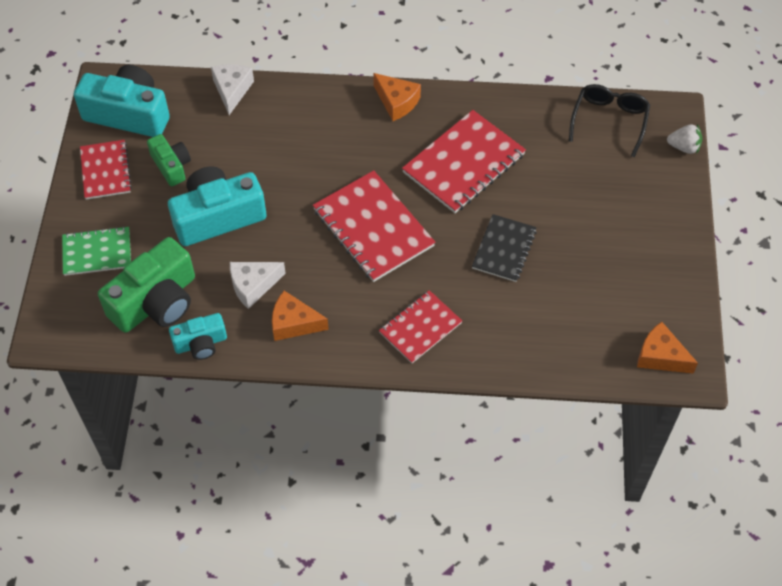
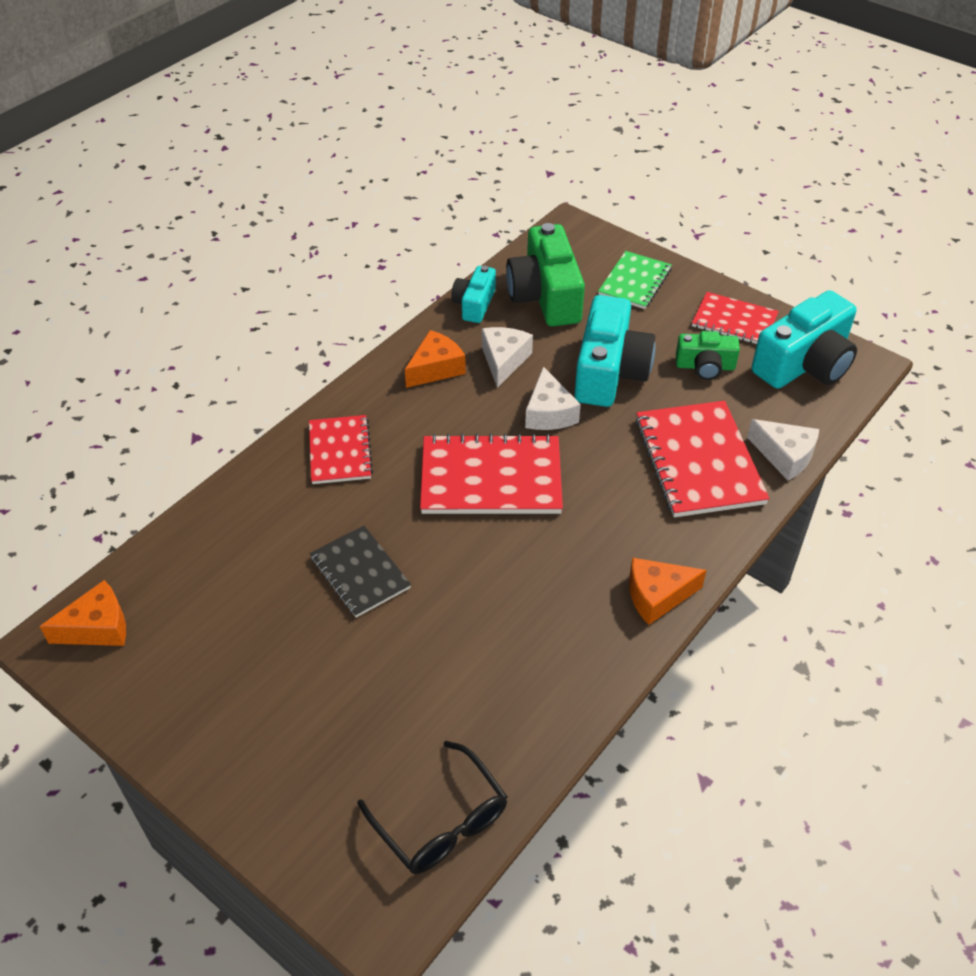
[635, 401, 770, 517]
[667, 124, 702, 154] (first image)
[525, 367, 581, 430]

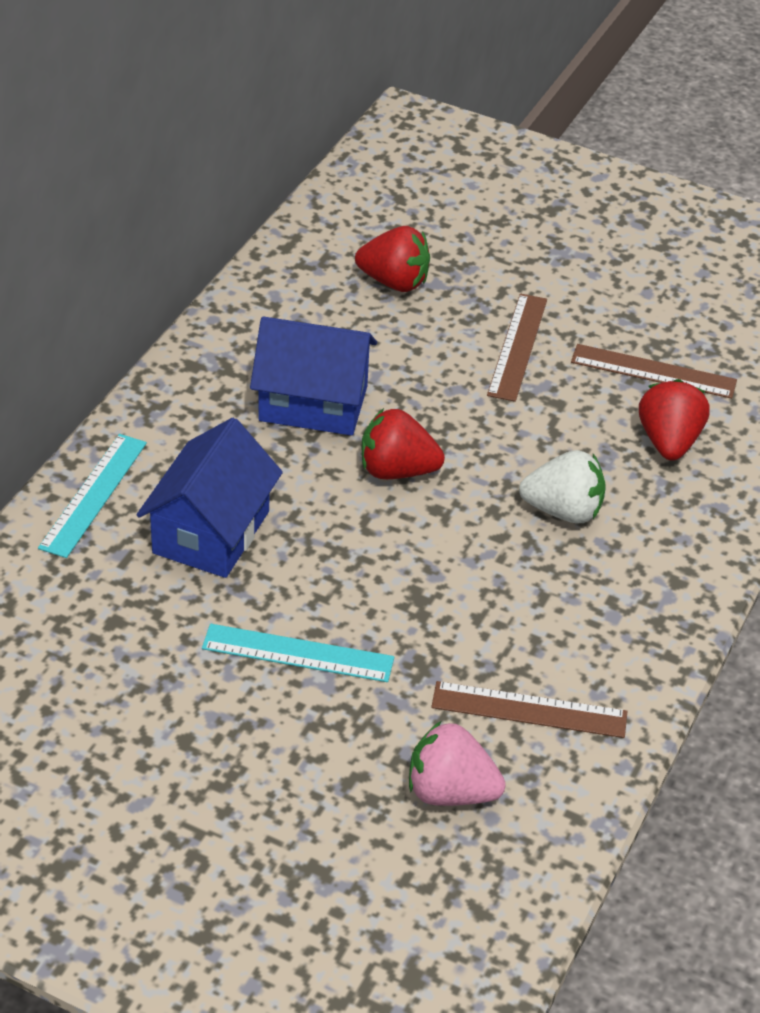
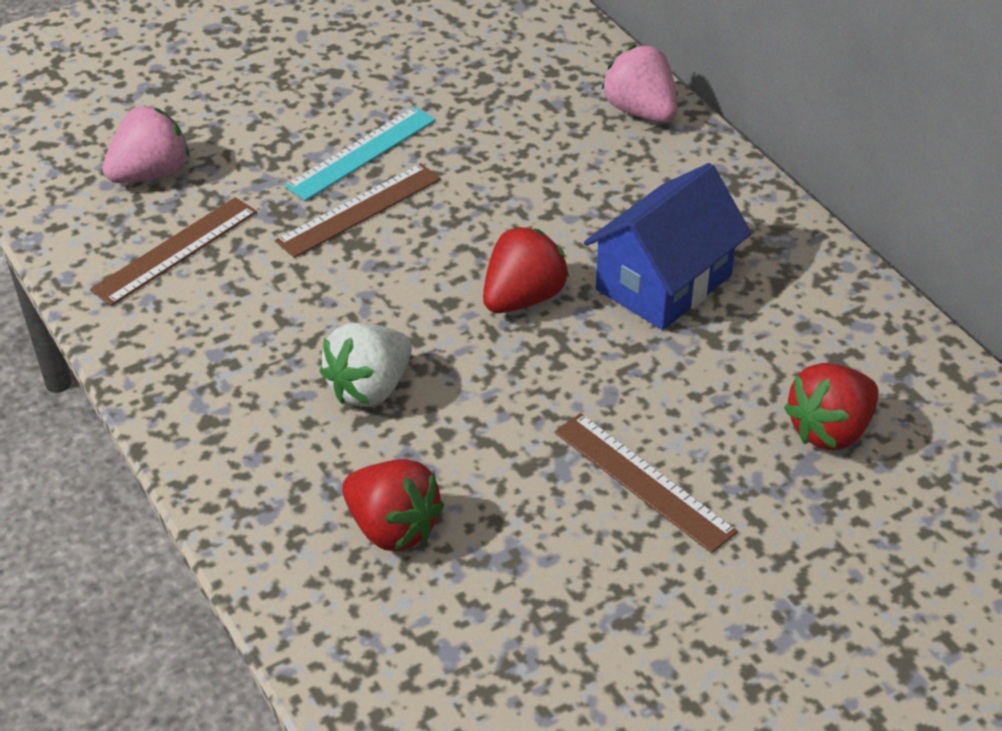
[601, 45, 677, 122]
[137, 418, 283, 578] (first image)
[275, 163, 441, 258]

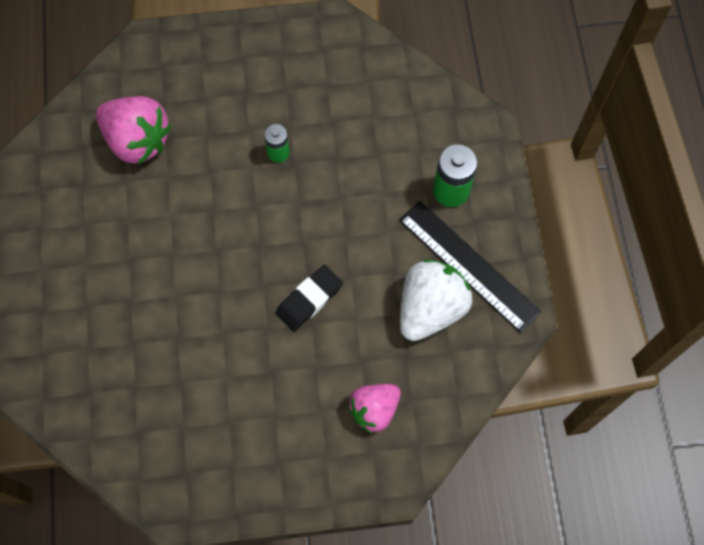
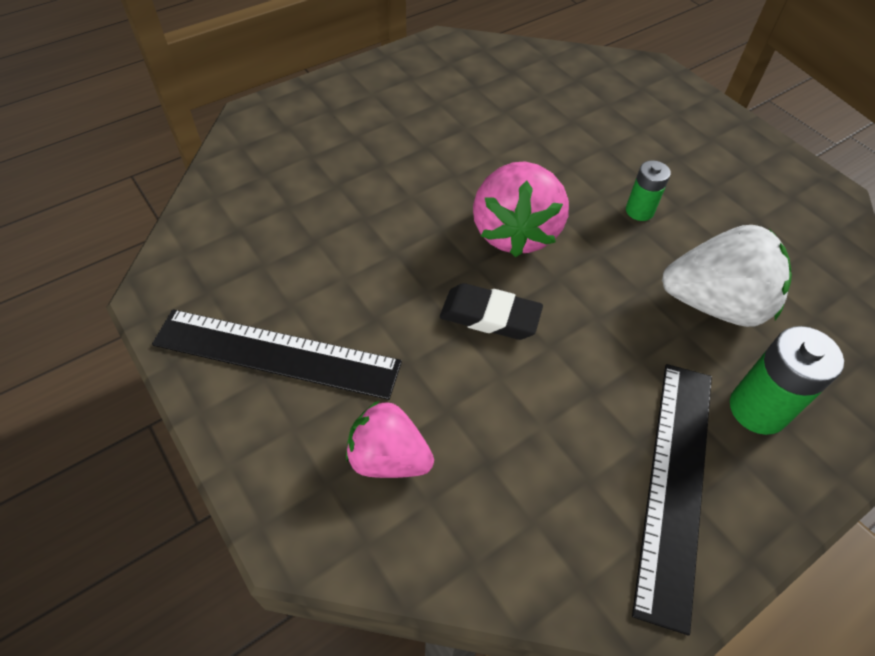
[473, 162, 569, 257]
[662, 225, 792, 327]
[152, 309, 402, 400]

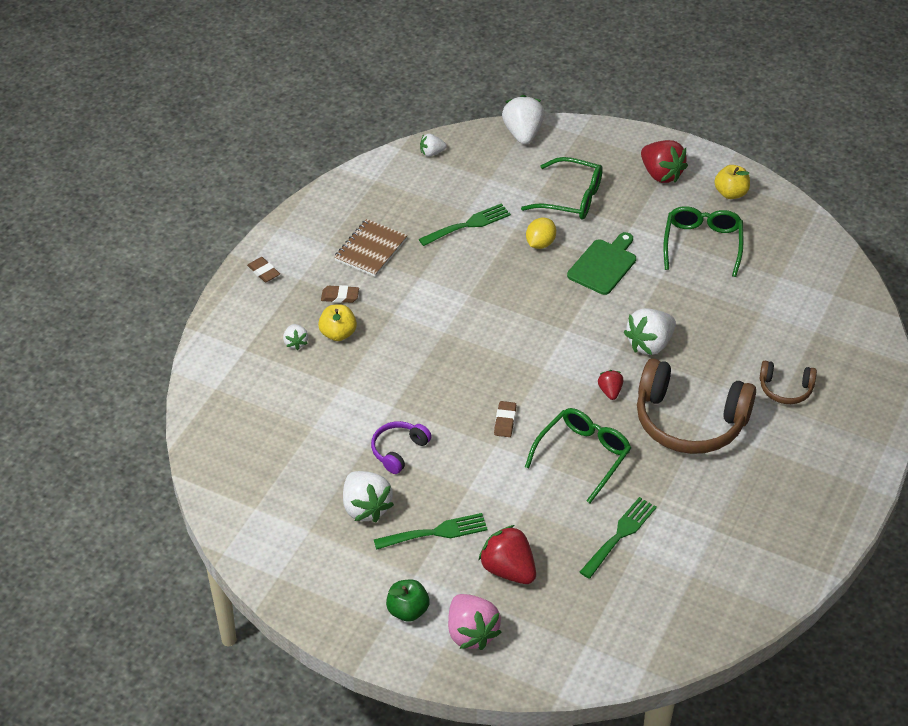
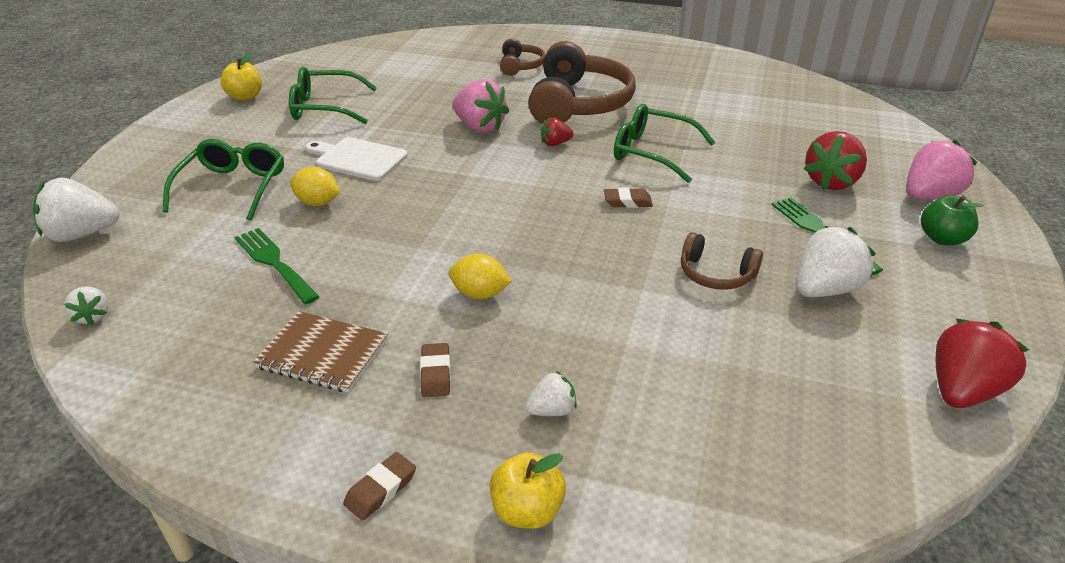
[490, 452, 566, 529]
[681, 232, 763, 290]
[305, 137, 408, 181]
[580, 497, 657, 579] (first image)
[452, 79, 509, 133]
[936, 319, 1029, 408]
[448, 254, 512, 299]

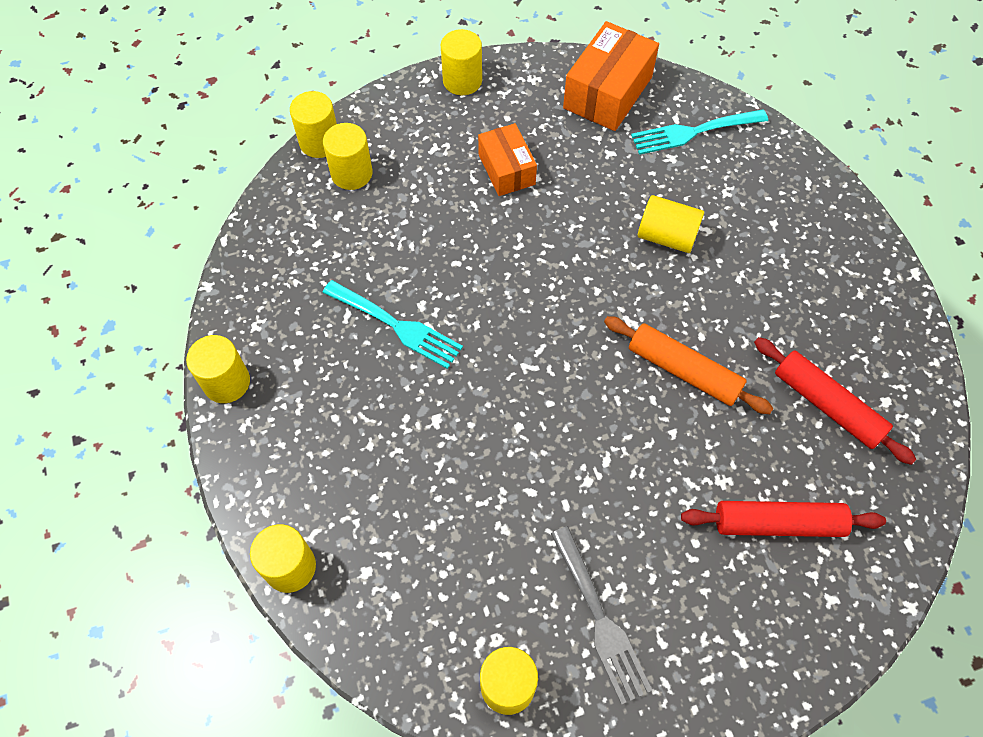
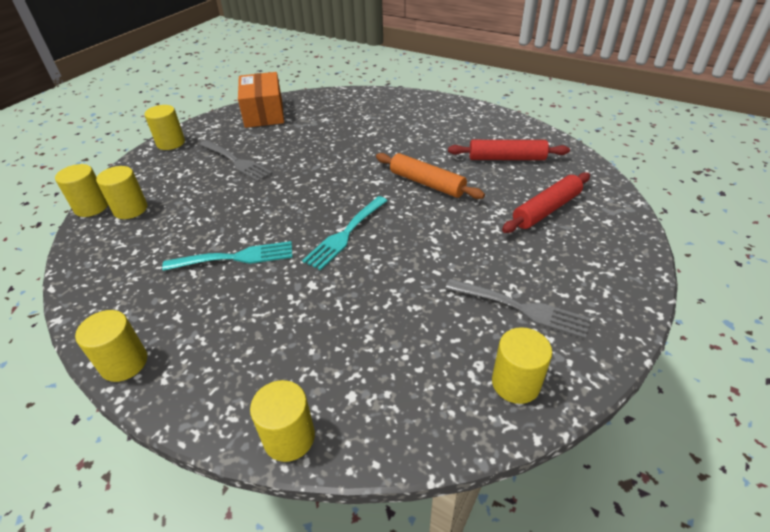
[200, 140, 273, 182]
[376, 153, 485, 199]
[302, 196, 388, 270]
[638, 195, 704, 253] (first image)

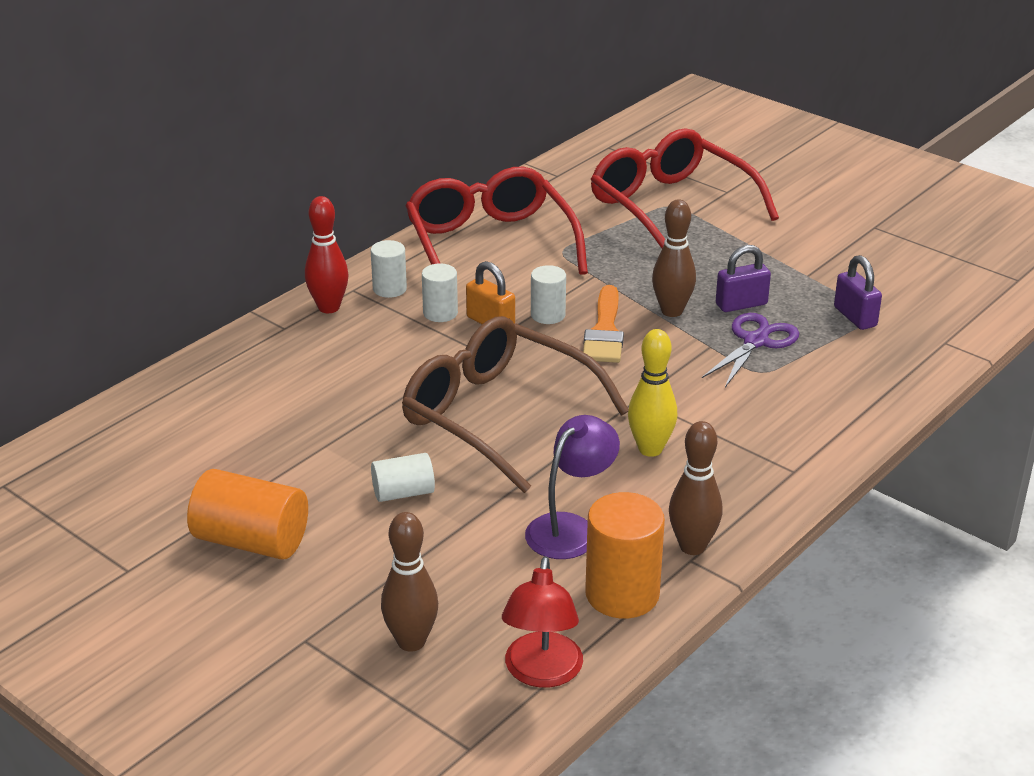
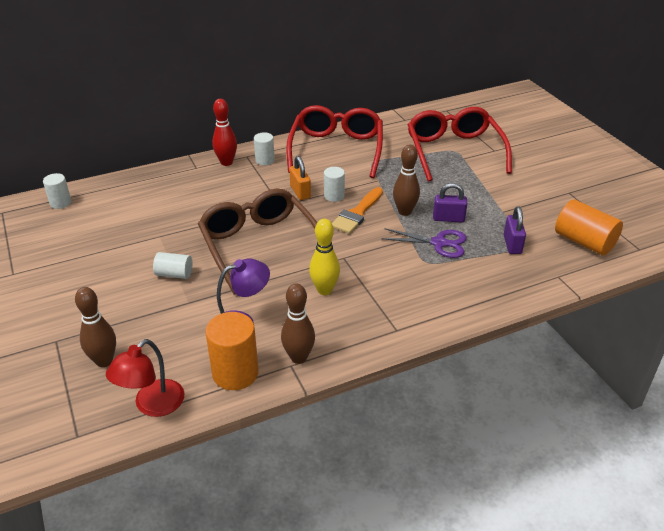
[555, 200, 623, 256]
[43, 173, 71, 209]
[381, 228, 467, 258]

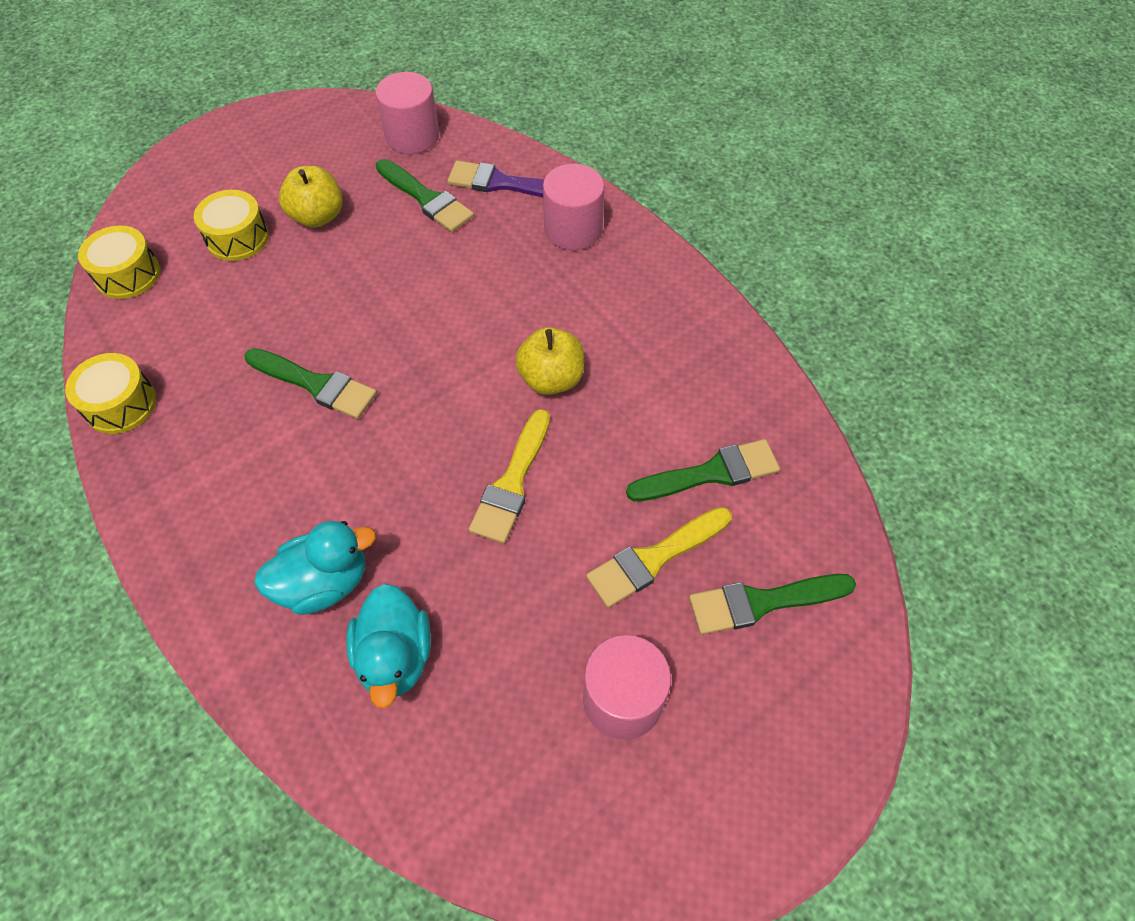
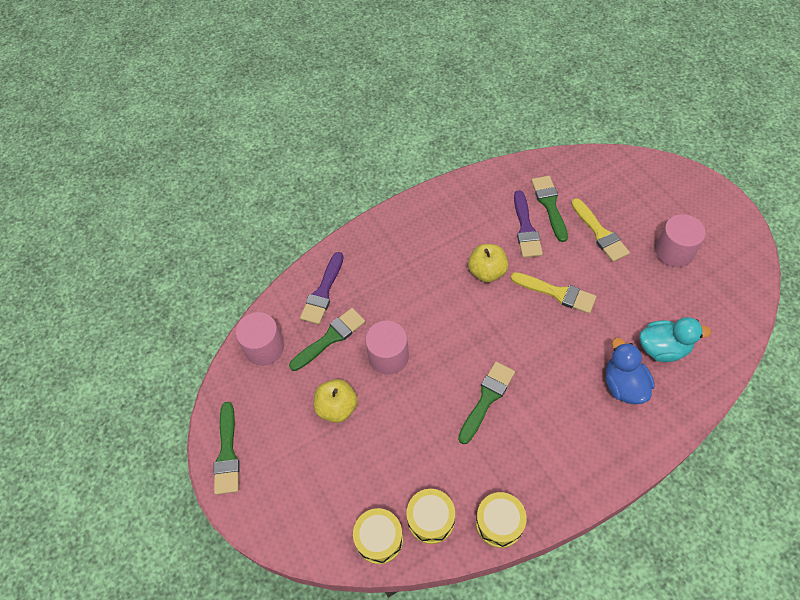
[406, 489, 455, 544]
[606, 338, 655, 404]
[365, 321, 409, 375]
[213, 402, 240, 495]
[514, 190, 543, 258]

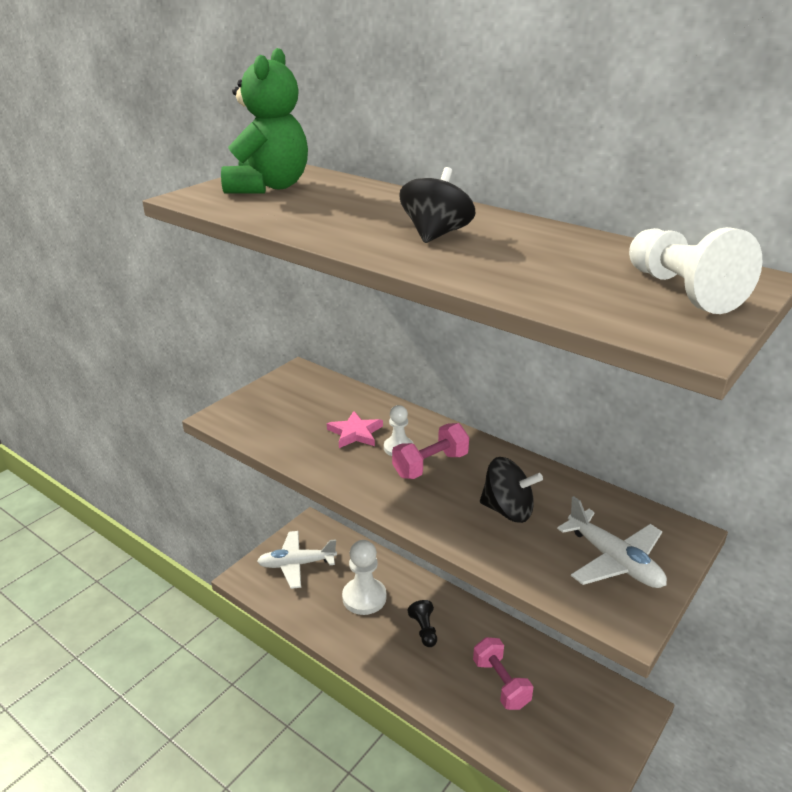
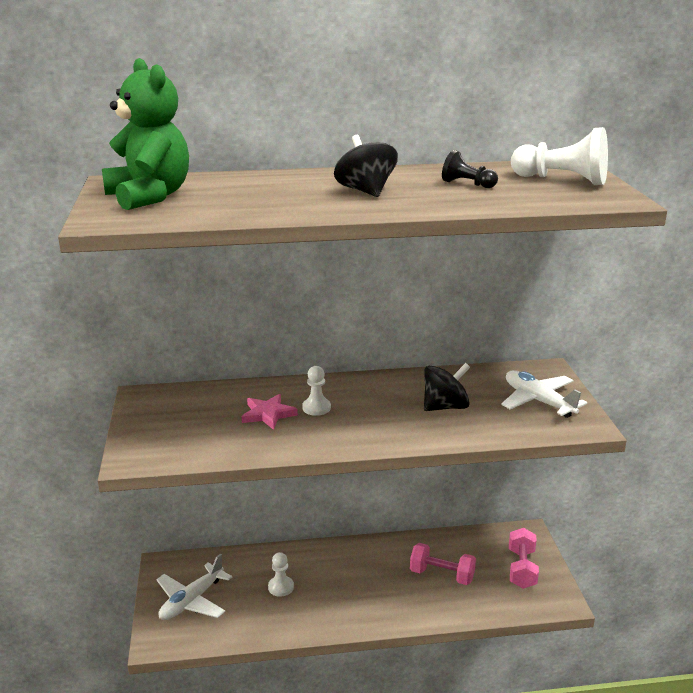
[268, 552, 294, 597]
[509, 528, 539, 589]
[442, 150, 498, 188]
[501, 370, 587, 418]

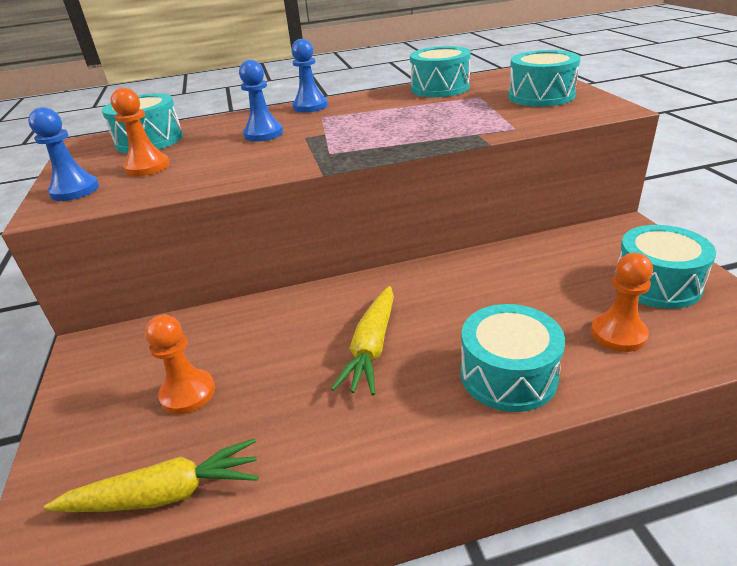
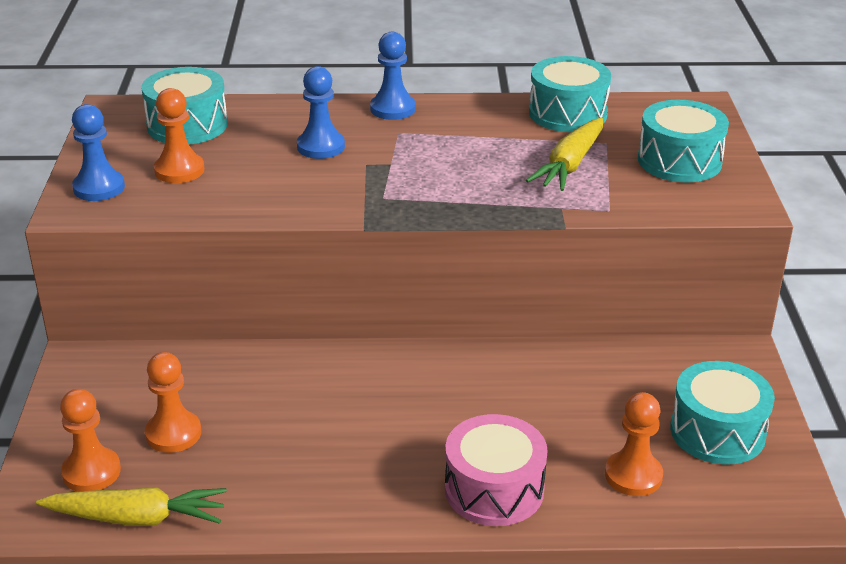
[526, 118, 603, 191]
[445, 414, 548, 526]
[60, 389, 121, 492]

